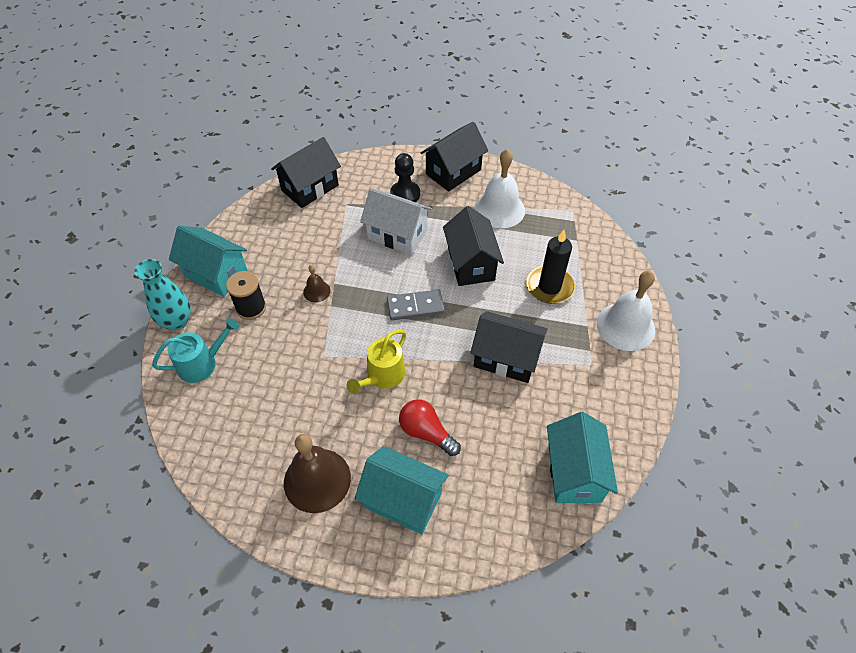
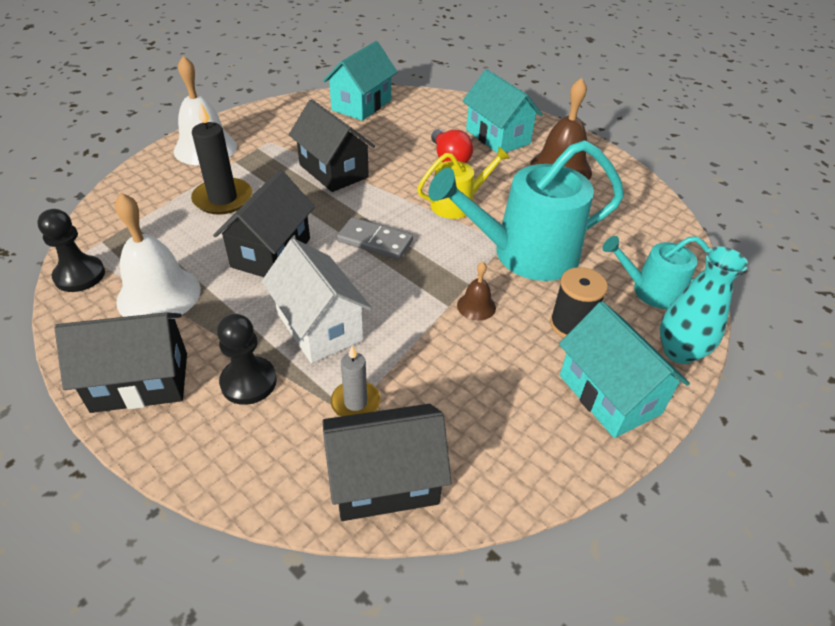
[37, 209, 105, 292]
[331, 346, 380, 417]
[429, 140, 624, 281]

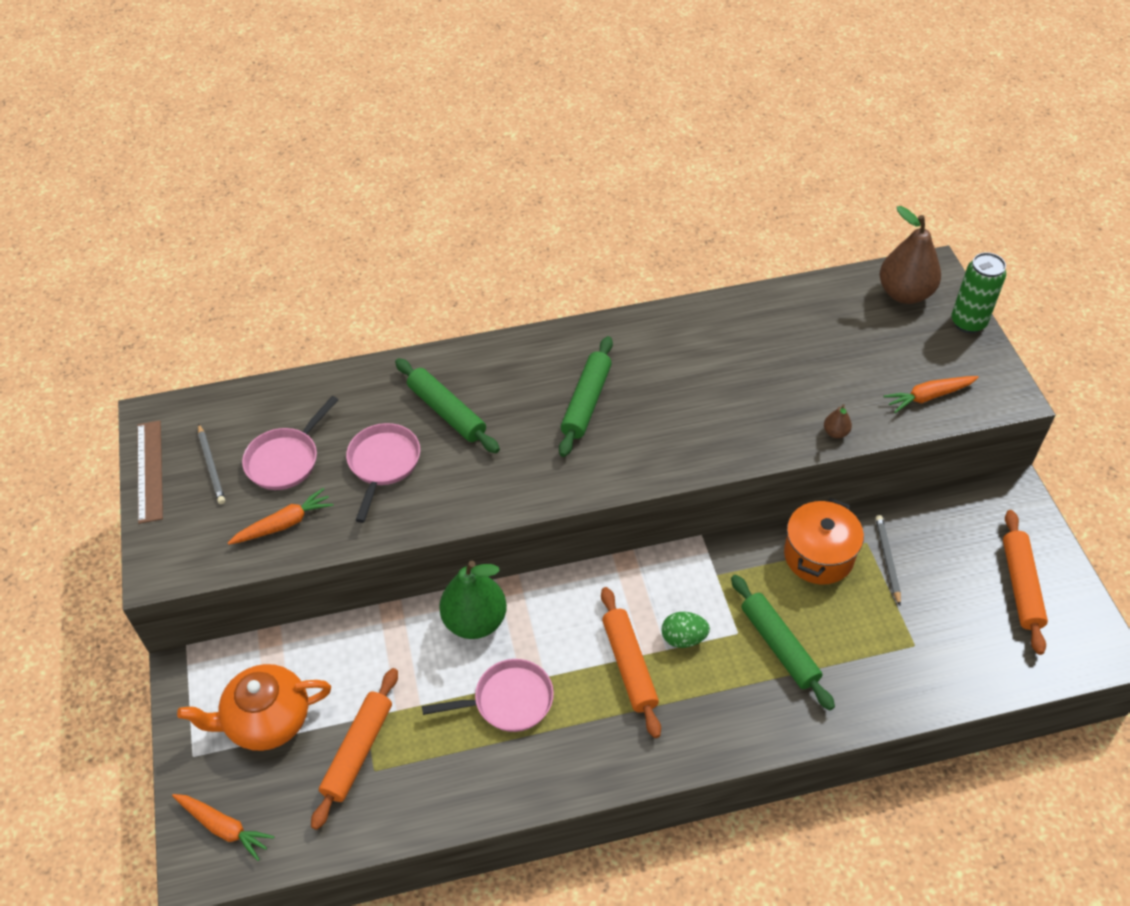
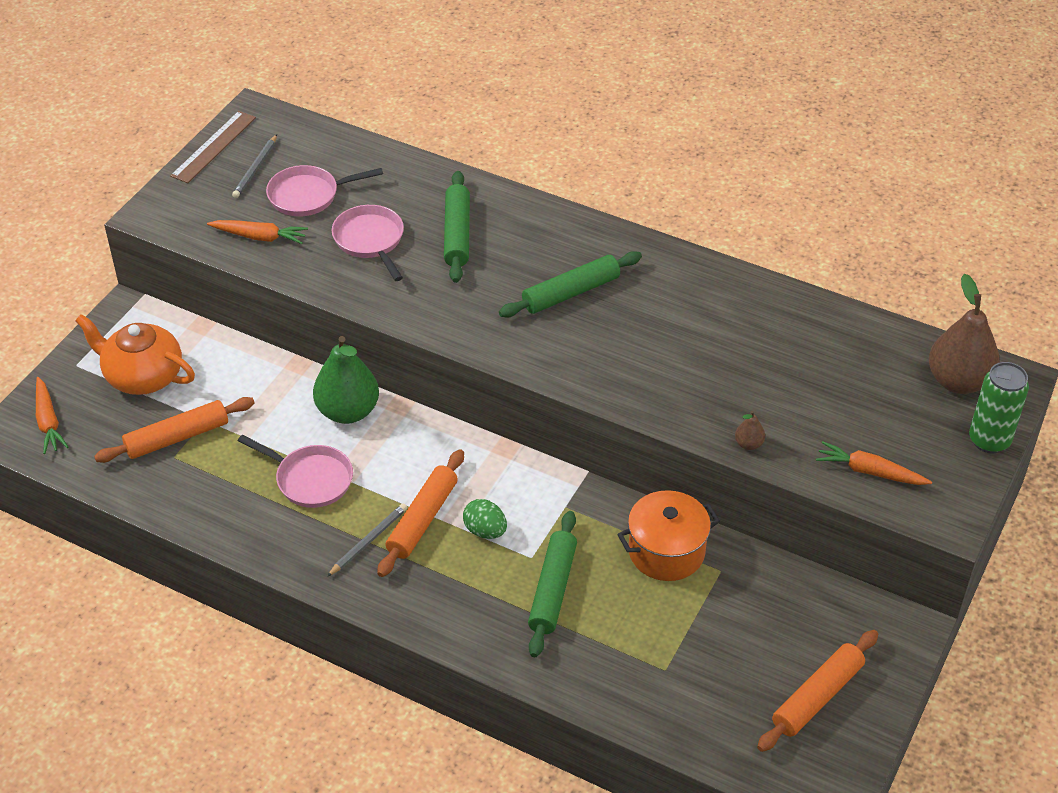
[332, 205, 404, 281]
[327, 503, 407, 577]

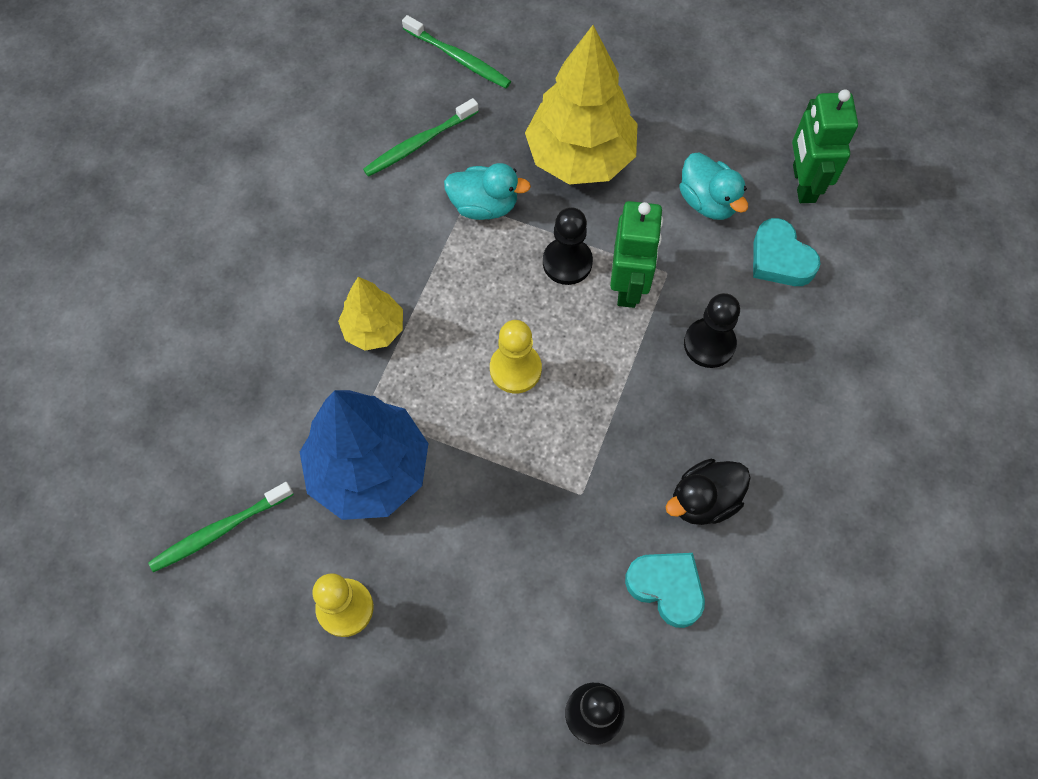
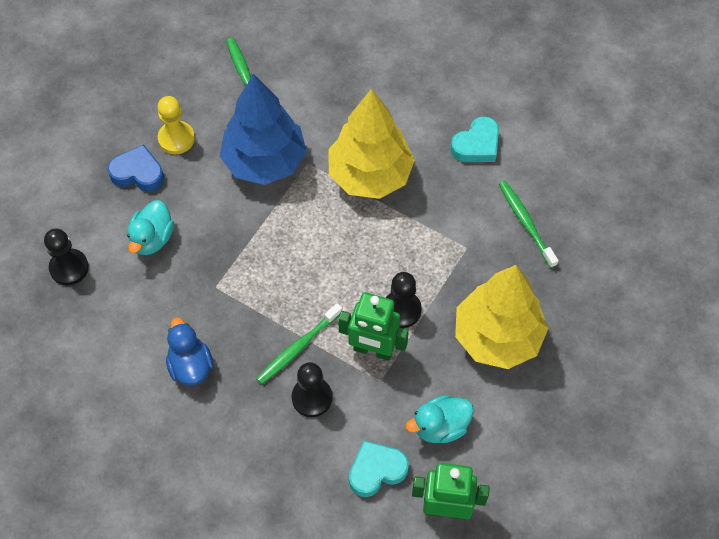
[328, 89, 415, 199]
[256, 303, 342, 384]
[127, 200, 174, 255]
[490, 320, 542, 393] (first image)
[450, 116, 499, 162]
[166, 318, 213, 386]
[108, 144, 164, 191]

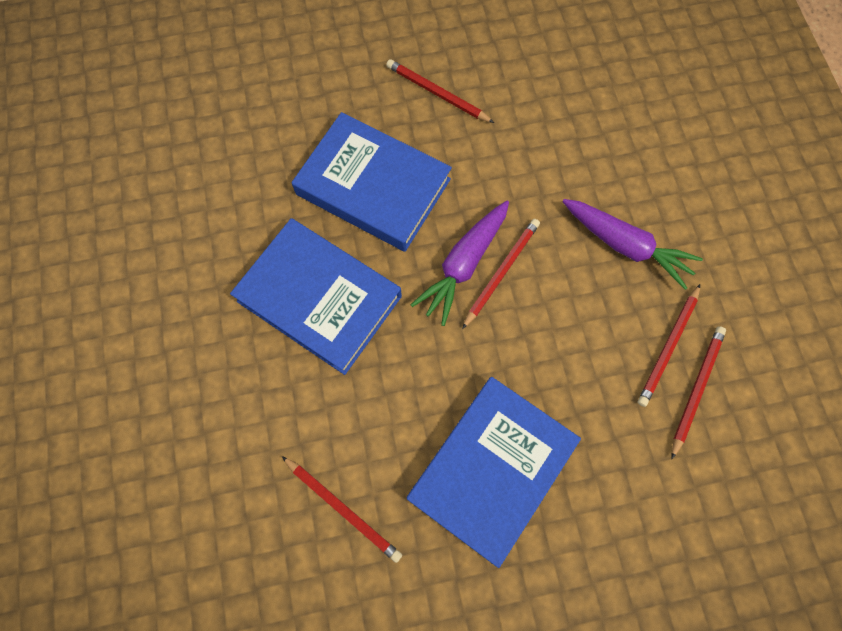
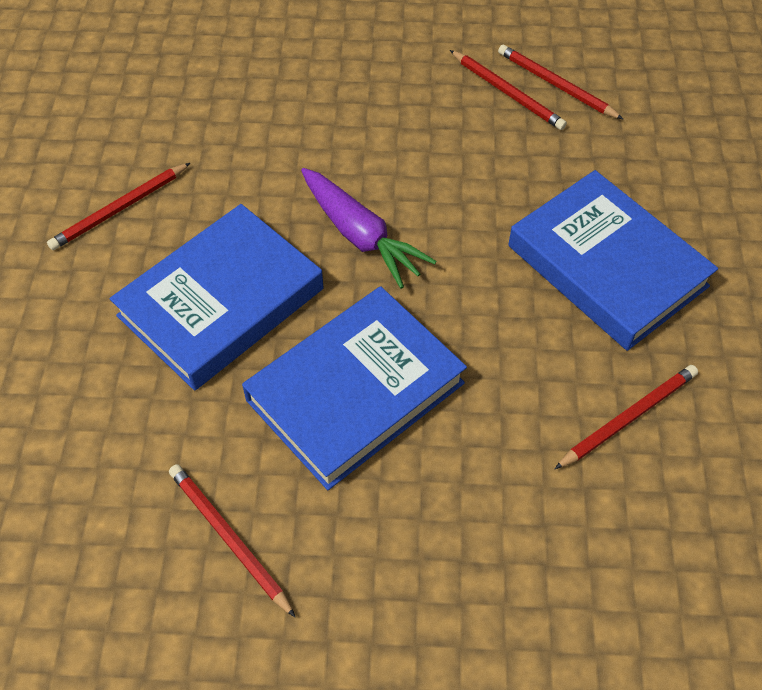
[169, 464, 295, 617]
[562, 199, 703, 290] (first image)

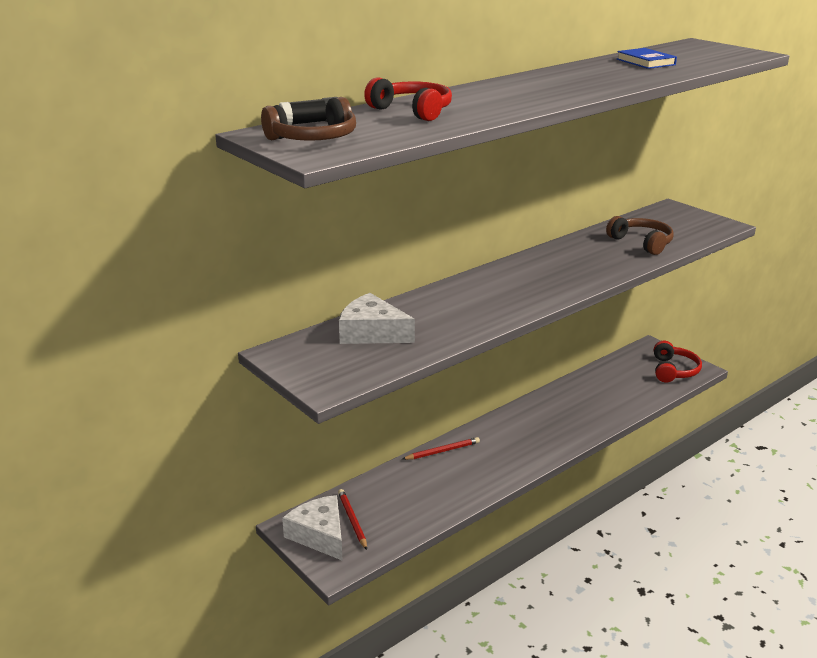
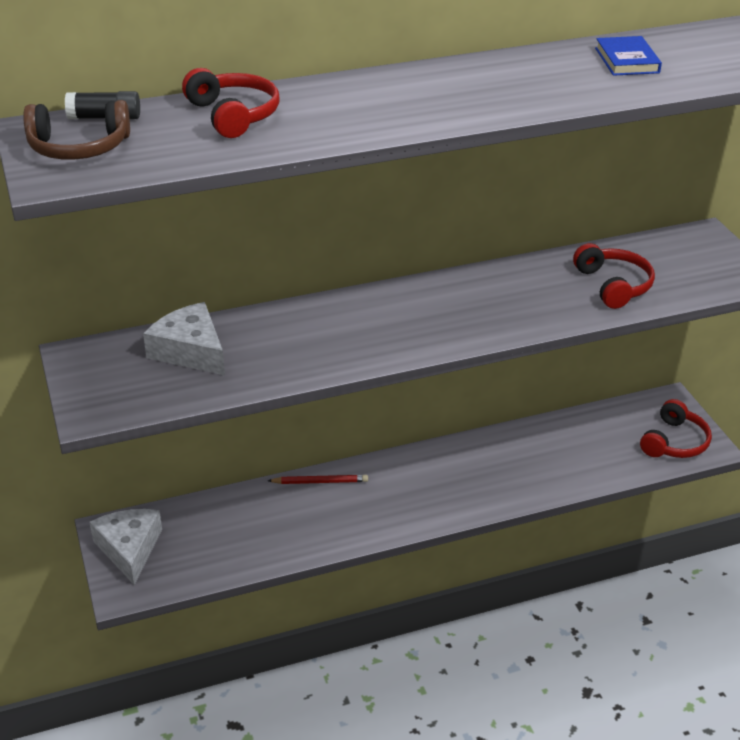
[338, 489, 367, 550] (first image)
[573, 243, 655, 309]

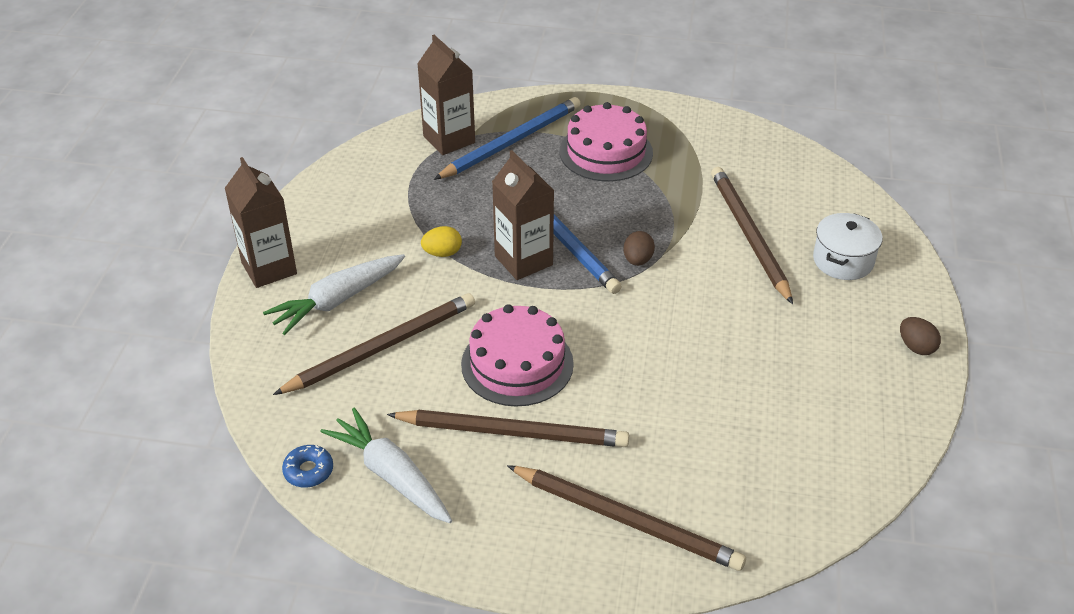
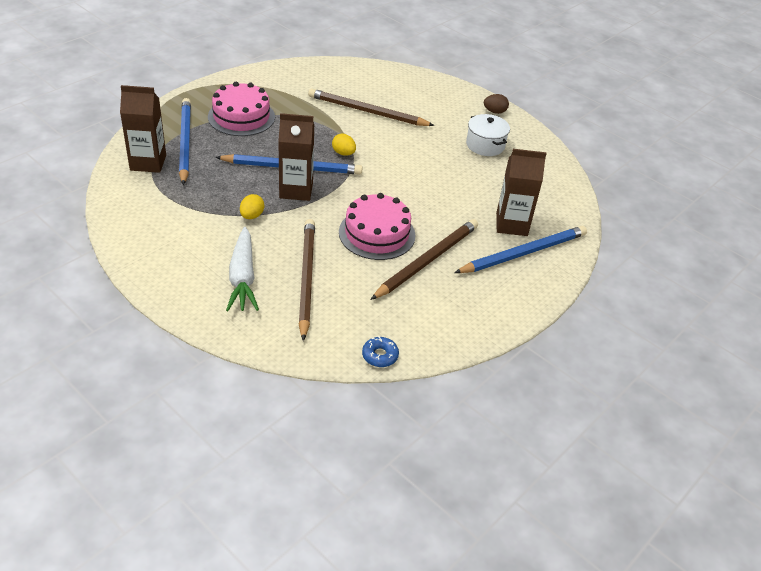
[496, 149, 547, 236]
[320, 407, 452, 523] (first image)
[454, 226, 587, 273]
[332, 134, 356, 156]
[466, 114, 510, 156]

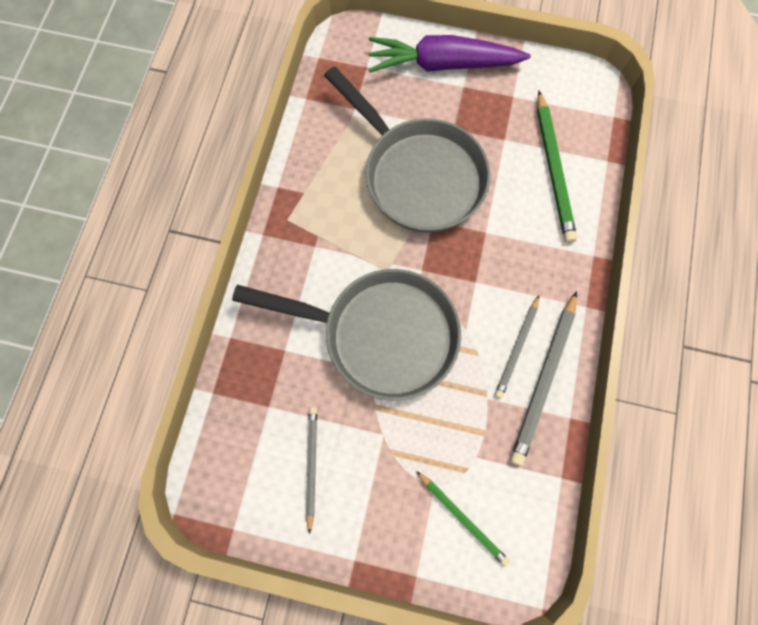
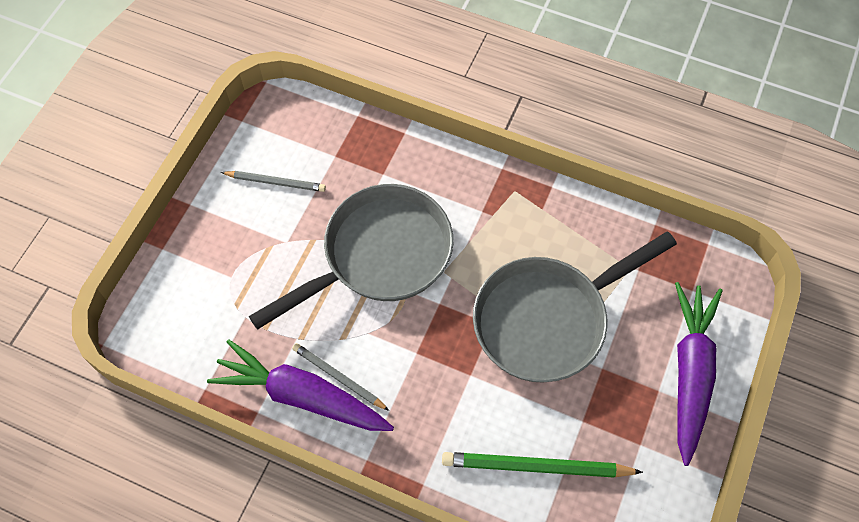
[249, 184, 453, 330]
[416, 471, 510, 567] (first image)
[207, 339, 394, 431]

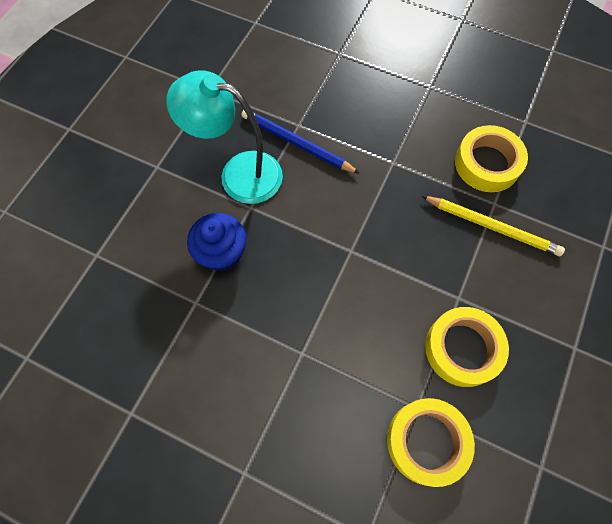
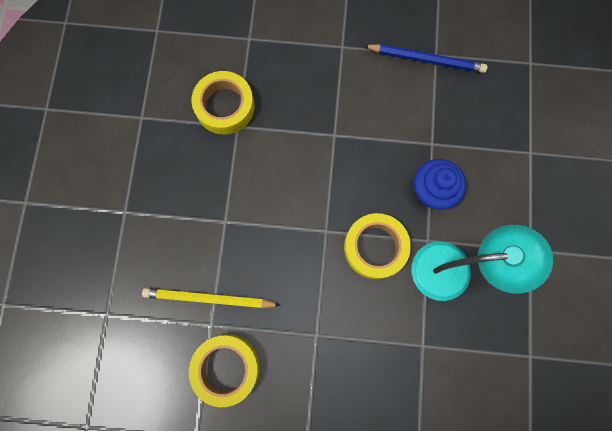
[364, 44, 488, 73]
[344, 213, 411, 279]

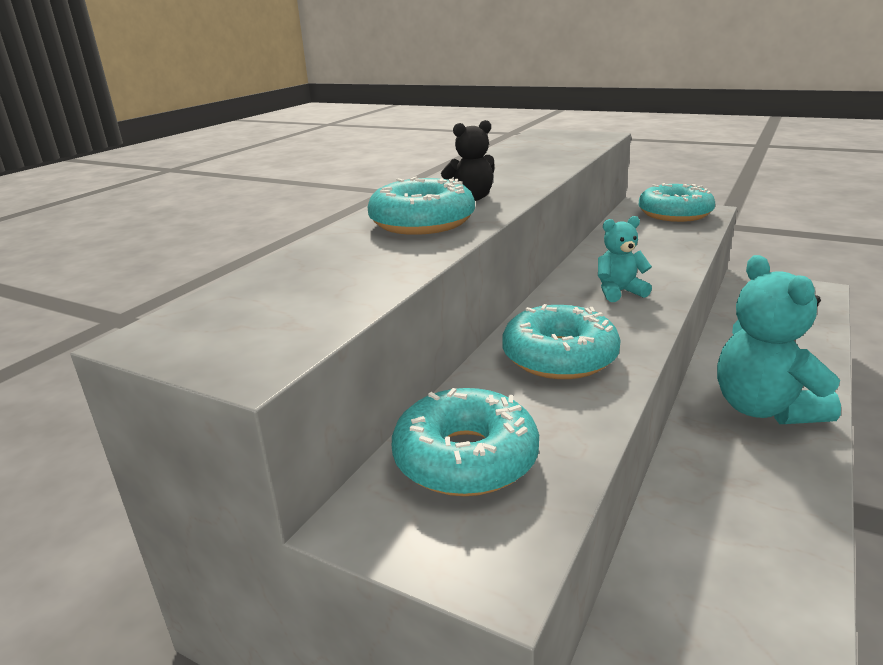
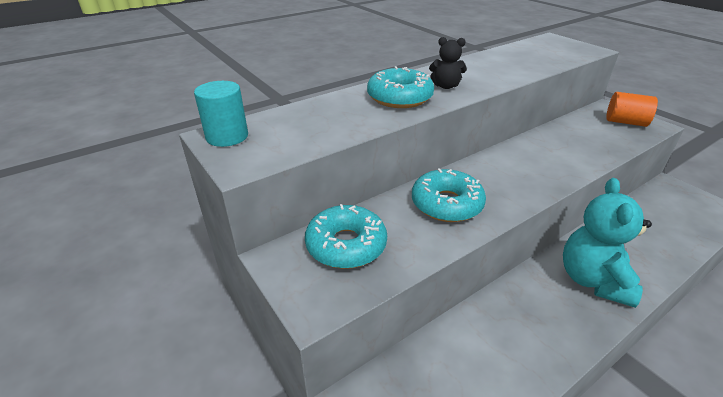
[598, 216, 652, 302] (first image)
[606, 92, 658, 127]
[194, 81, 248, 147]

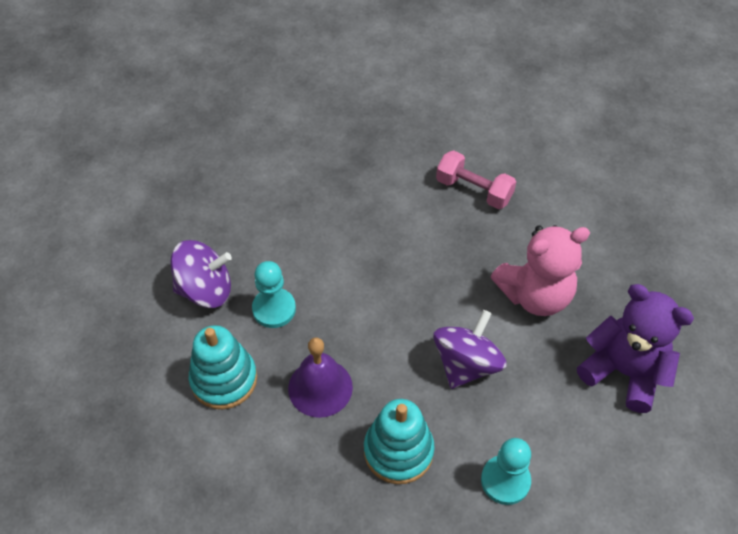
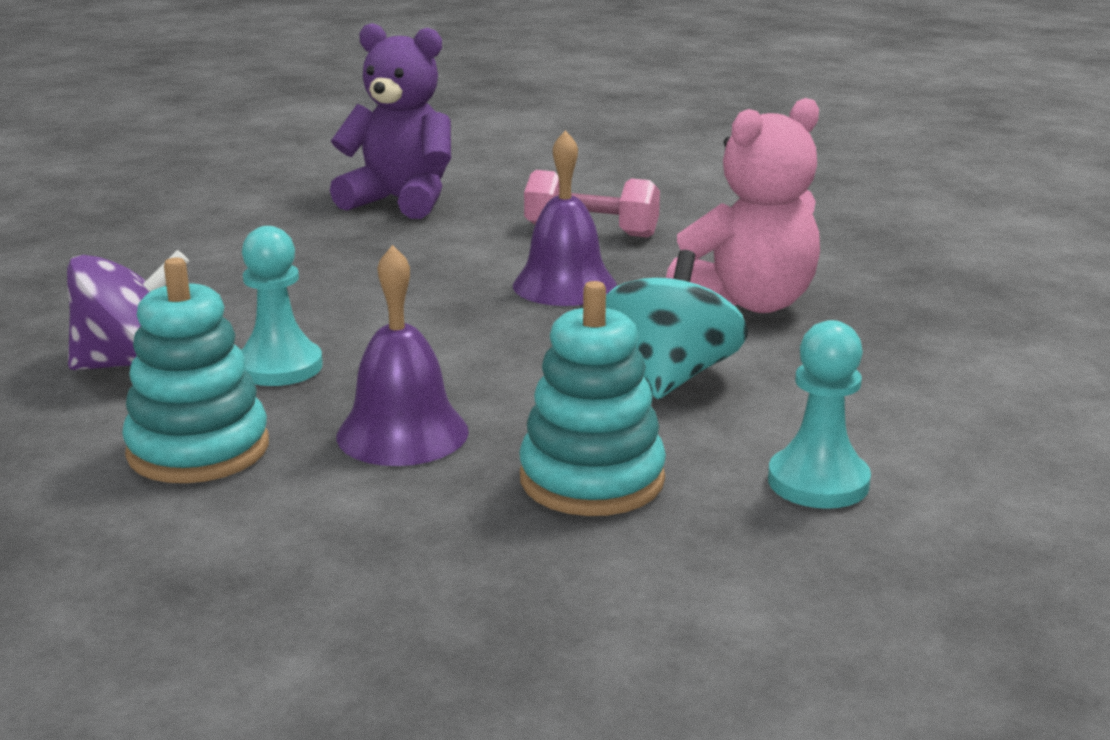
[606, 250, 748, 399]
[330, 23, 451, 219]
[513, 130, 617, 306]

